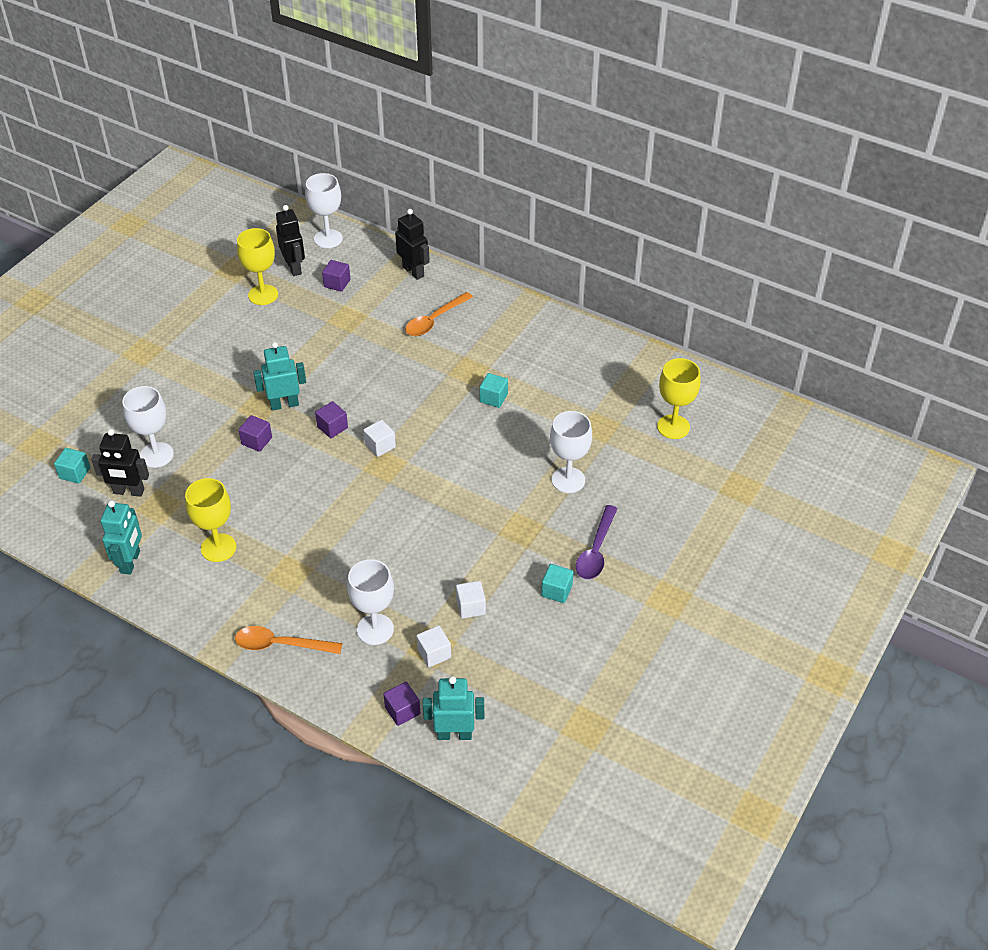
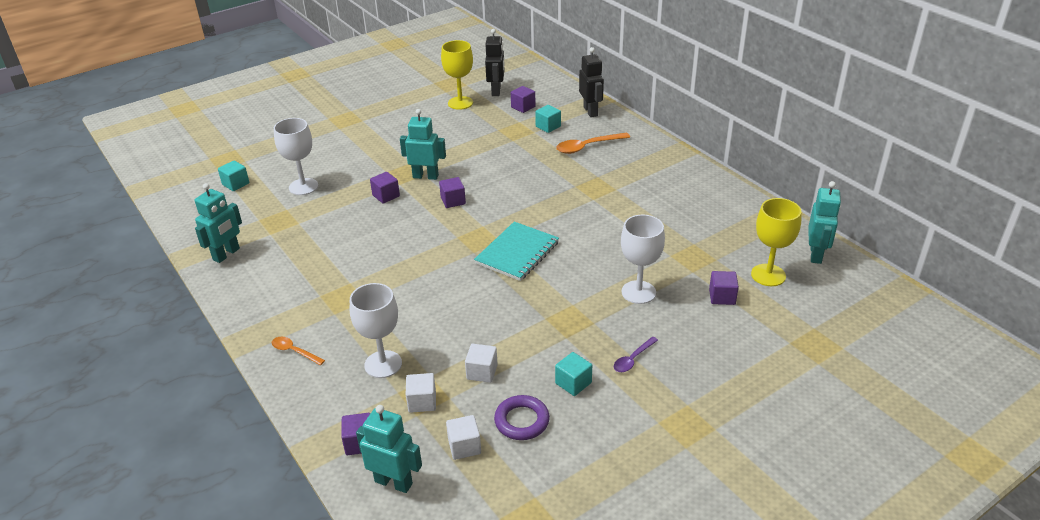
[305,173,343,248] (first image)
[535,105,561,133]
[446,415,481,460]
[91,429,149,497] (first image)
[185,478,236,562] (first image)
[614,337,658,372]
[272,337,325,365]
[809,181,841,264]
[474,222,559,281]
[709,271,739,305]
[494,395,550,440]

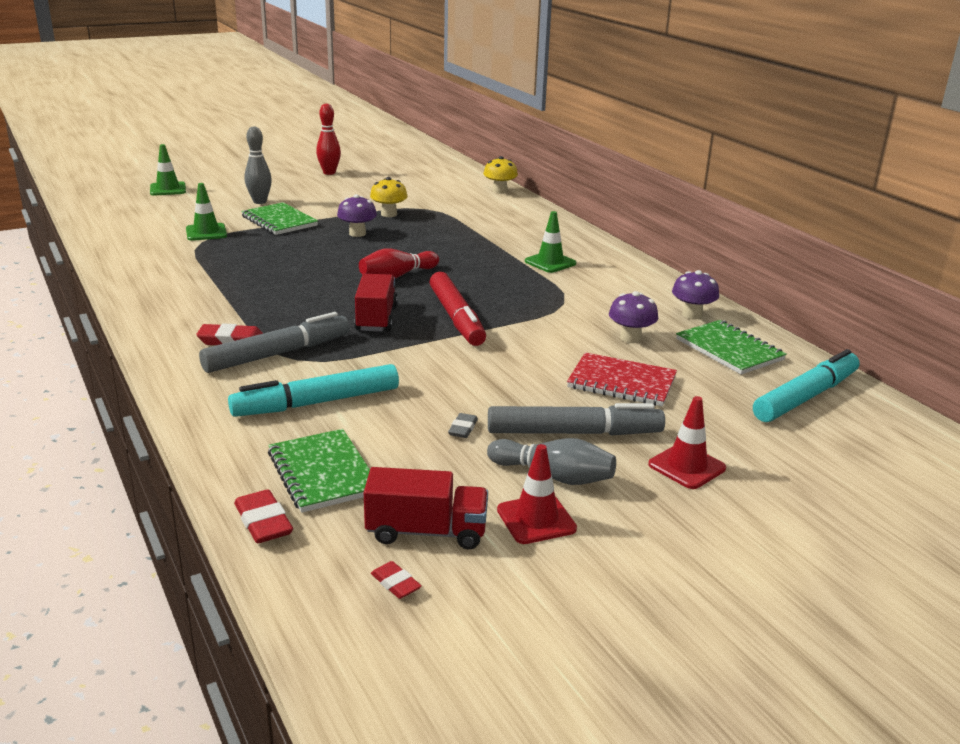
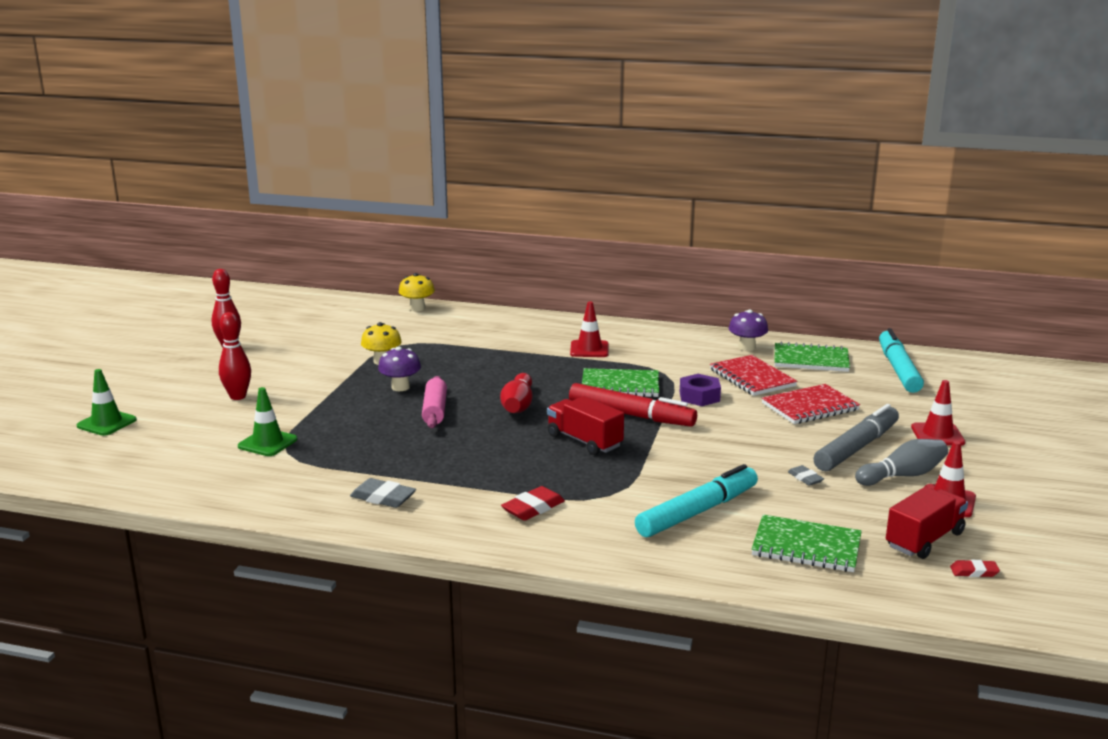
[219,312,251,400]
[582,368,659,398]
[570,302,609,357]
[710,355,797,396]
[199,312,350,373] (first image)
[635,464,758,537]
[234,489,293,543] (first image)
[680,374,721,406]
[422,376,447,428]
[350,478,416,508]

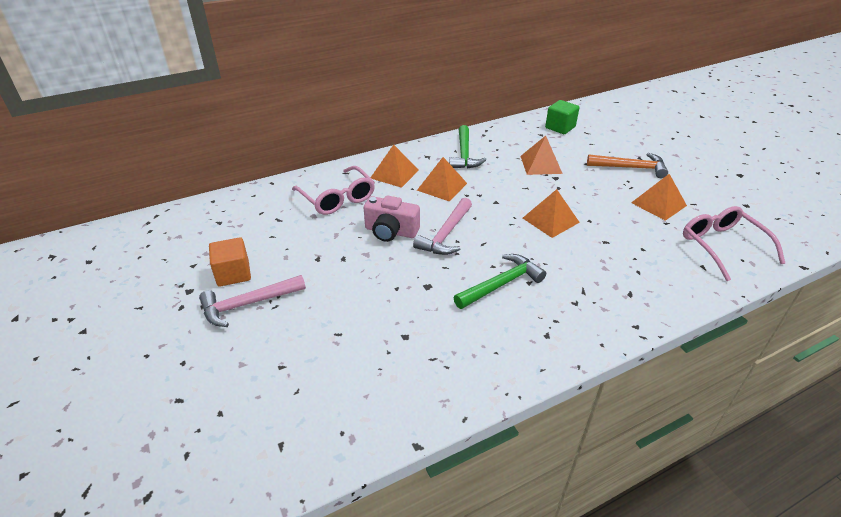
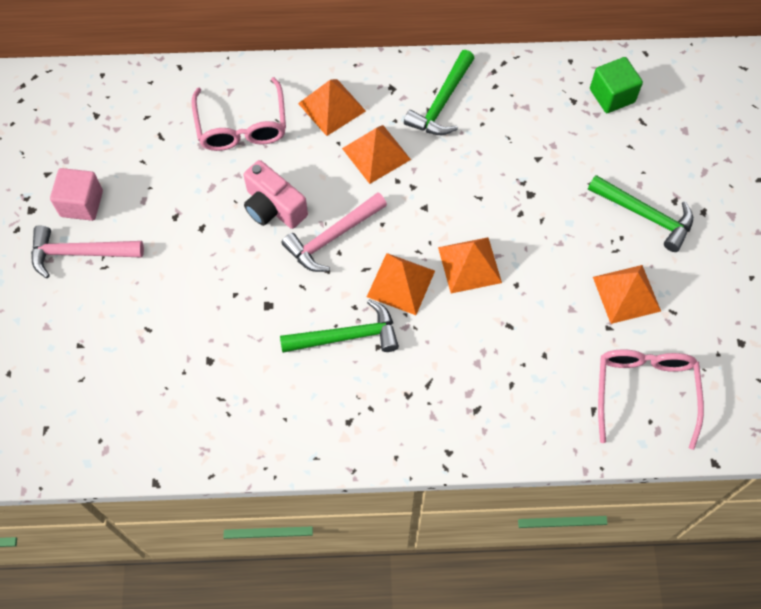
[367,253,435,315]
[588,175,693,252]
[50,168,103,221]

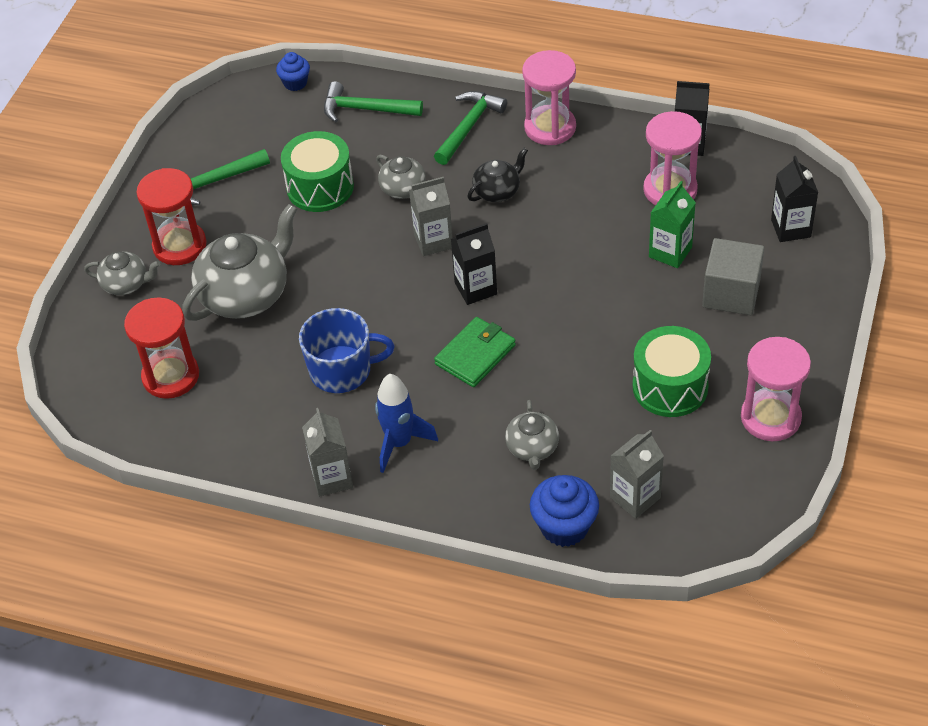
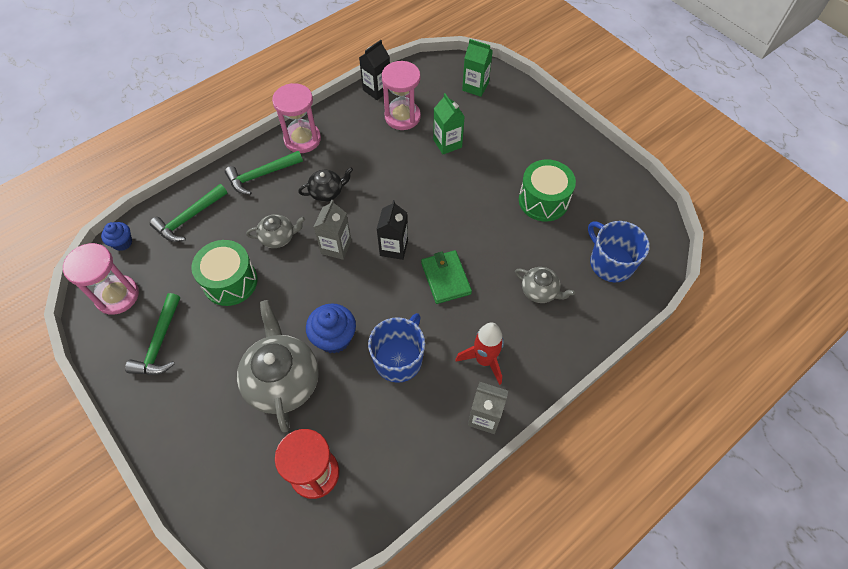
[225,151,303,195]
[298,167,353,202]
[462,39,493,97]
[136,168,207,265] (first image)
[702,238,764,315] (first image)
[84,251,160,295] (first image)
[63,243,139,315]
[455,322,504,385]
[588,221,650,282]
[306,303,356,354]

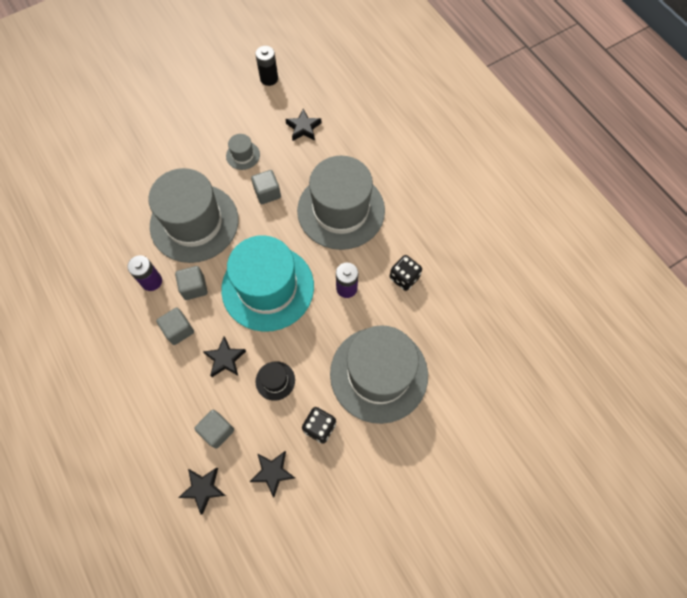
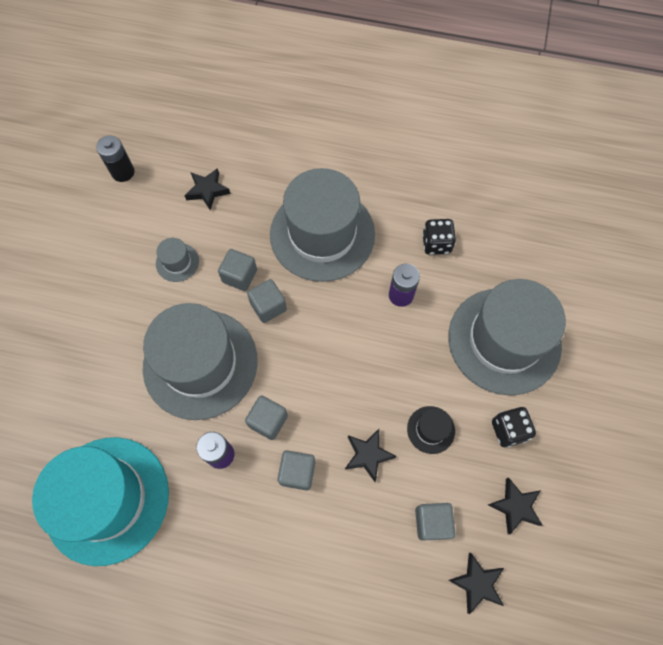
[32,437,169,566]
[247,279,287,323]

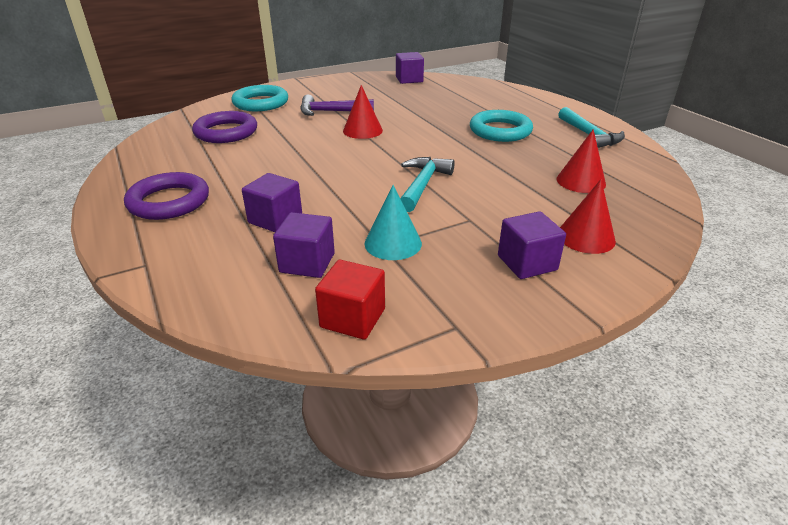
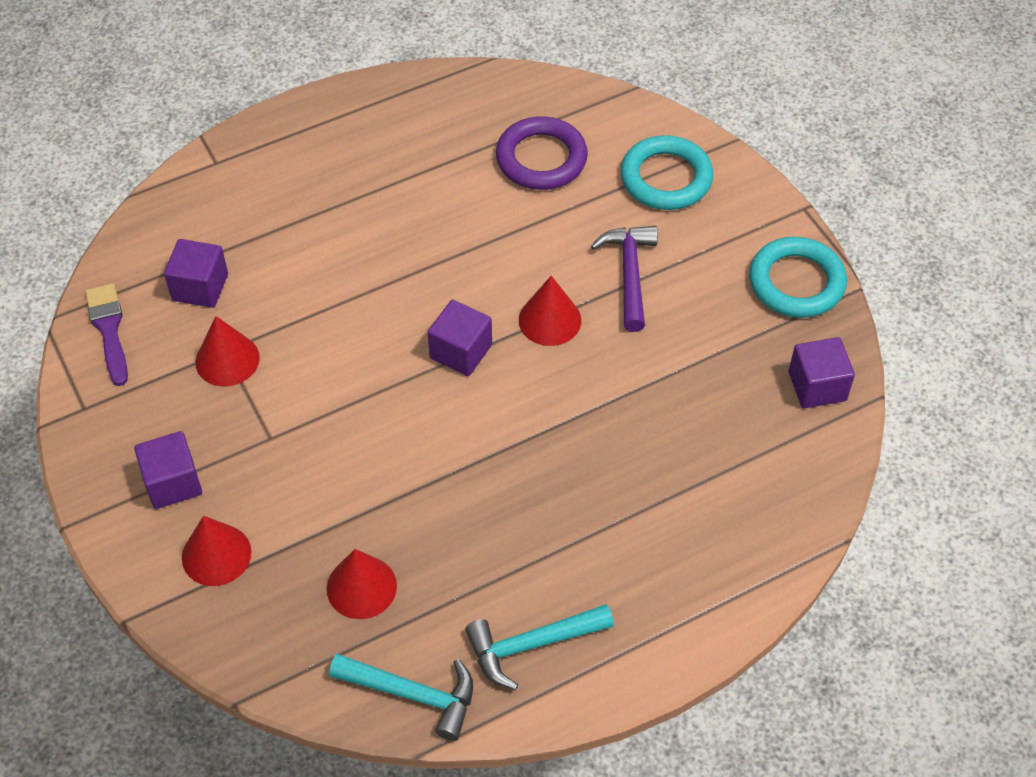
[749,237,847,318]
[329,654,473,741]
[124,172,209,220] (first image)
[428,300,492,376]
[195,316,260,387]
[85,283,128,386]

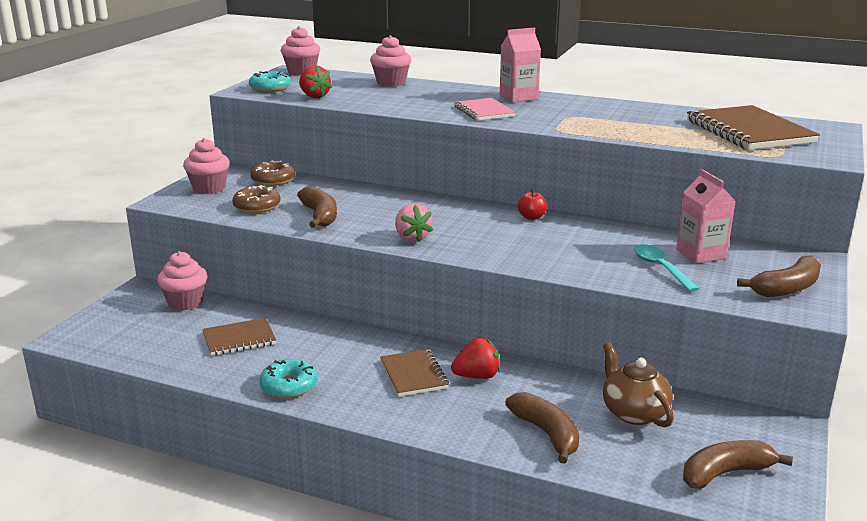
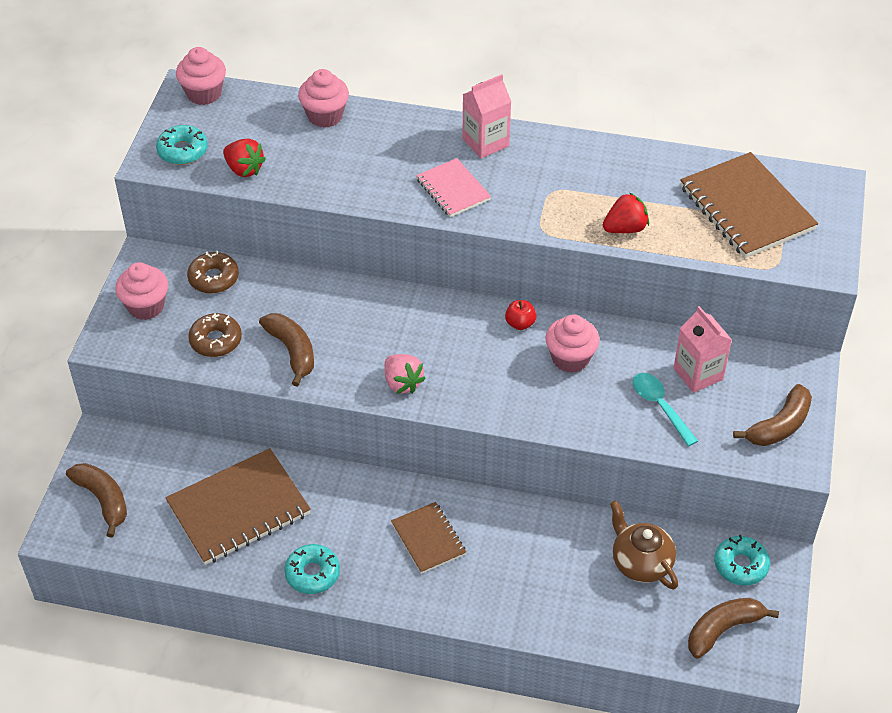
[545,314,600,373]
[165,448,311,565]
[603,192,649,233]
[66,463,127,538]
[714,535,770,586]

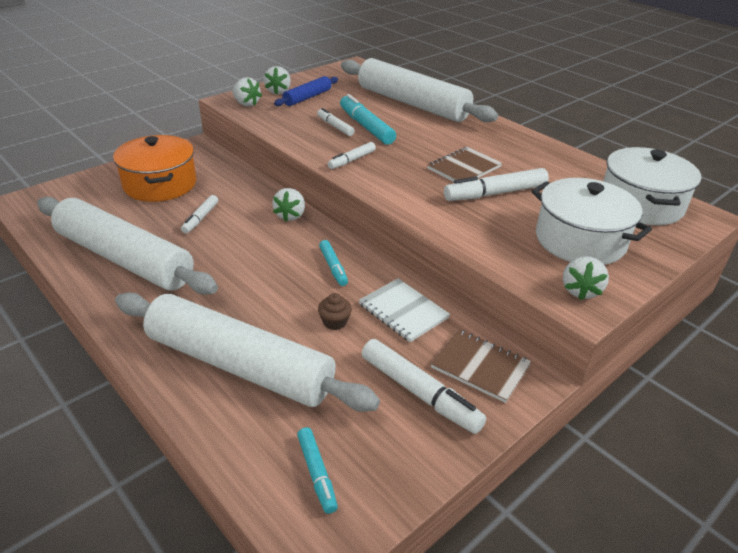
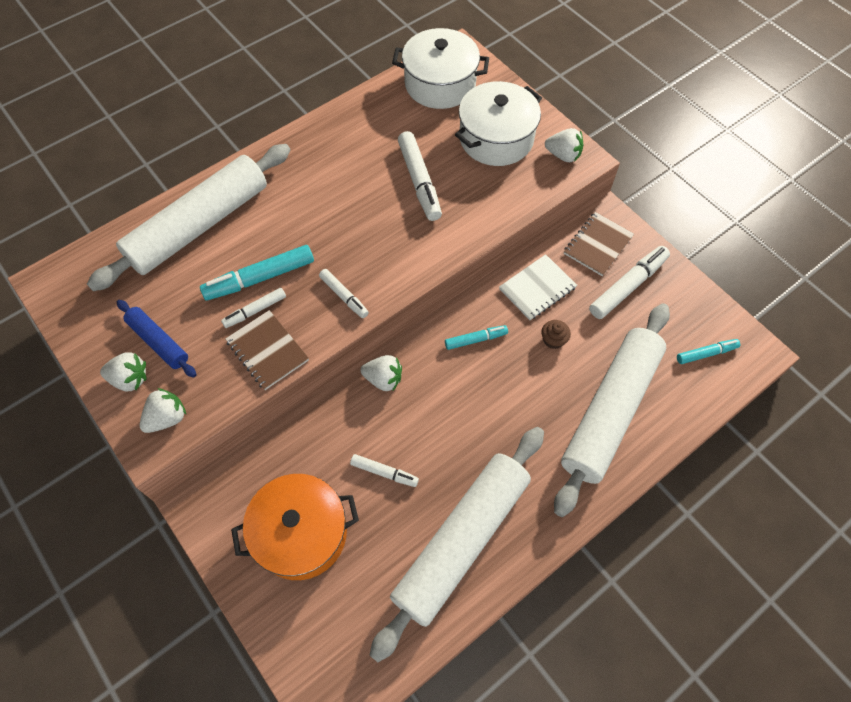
[225,310,309,390]

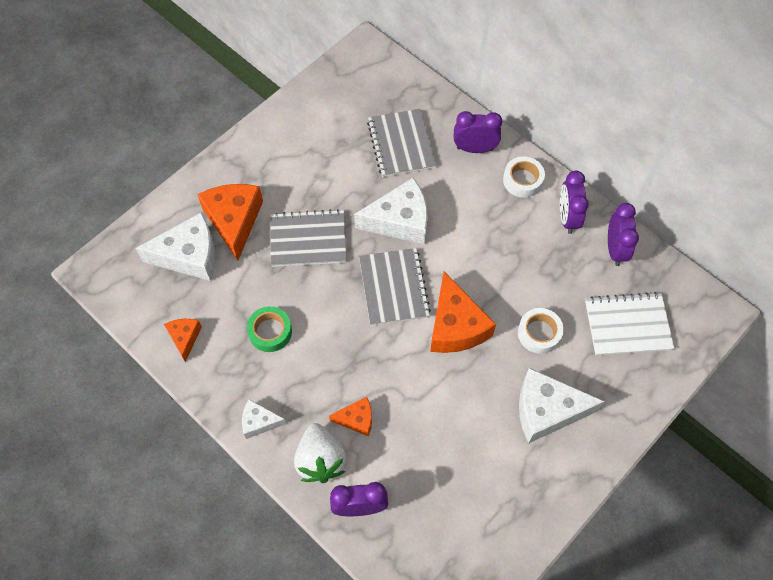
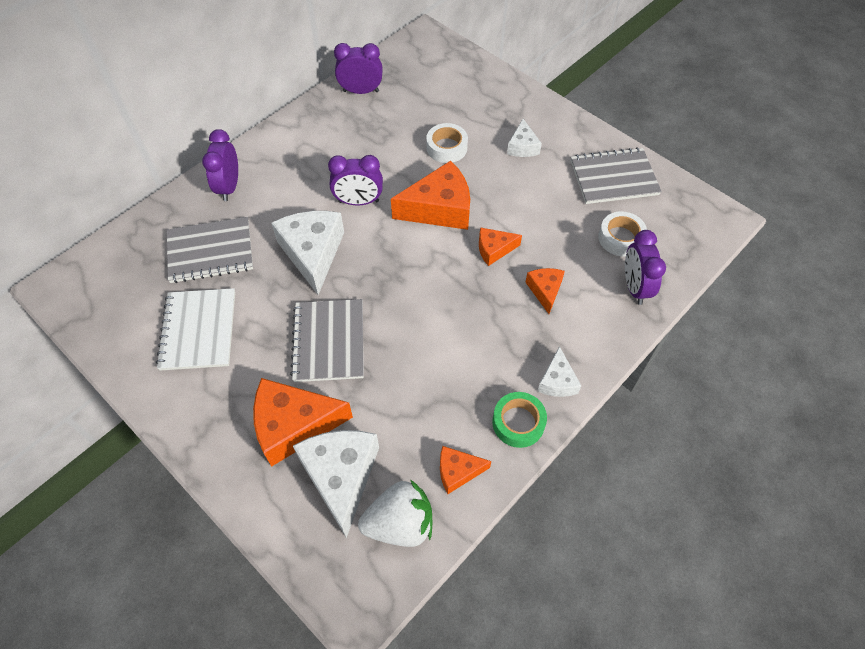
[598,211,647,256]
[328,155,383,206]
[571,147,662,204]
[156,288,235,371]
[492,392,547,448]
[507,119,542,157]
[358,479,432,547]
[479,227,522,266]

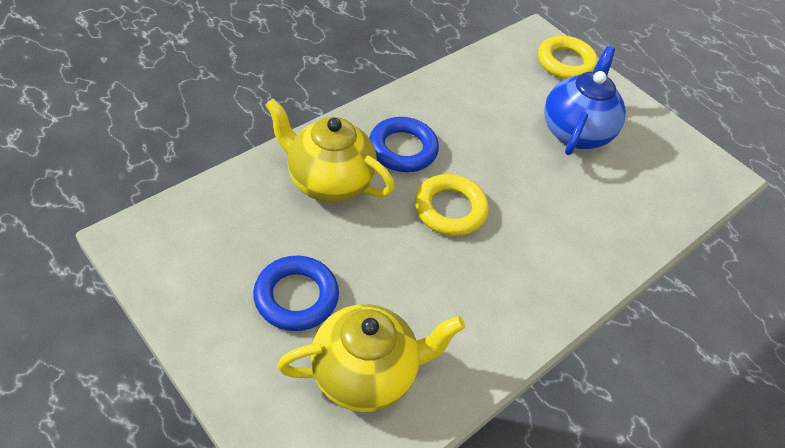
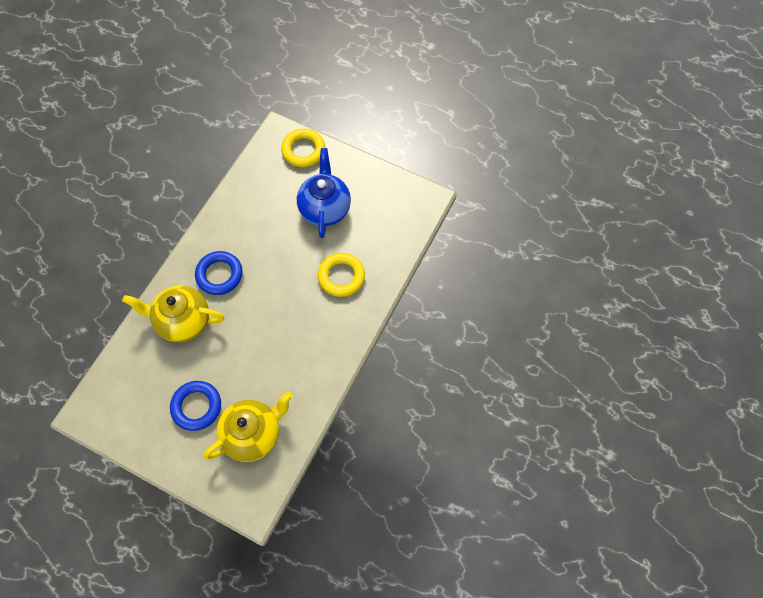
[318,253,365,297]

